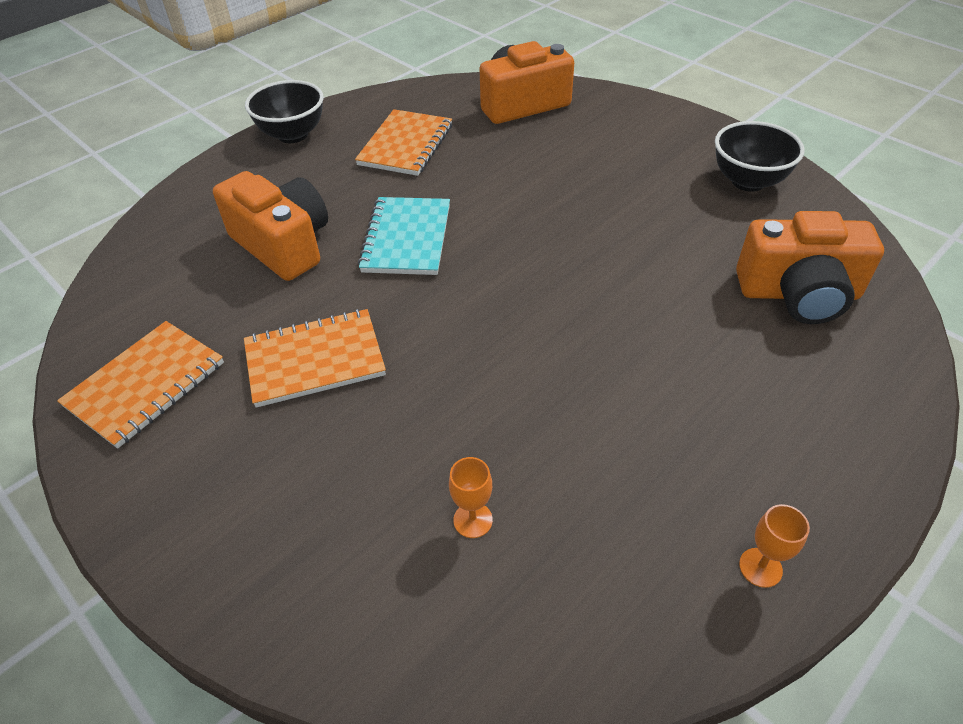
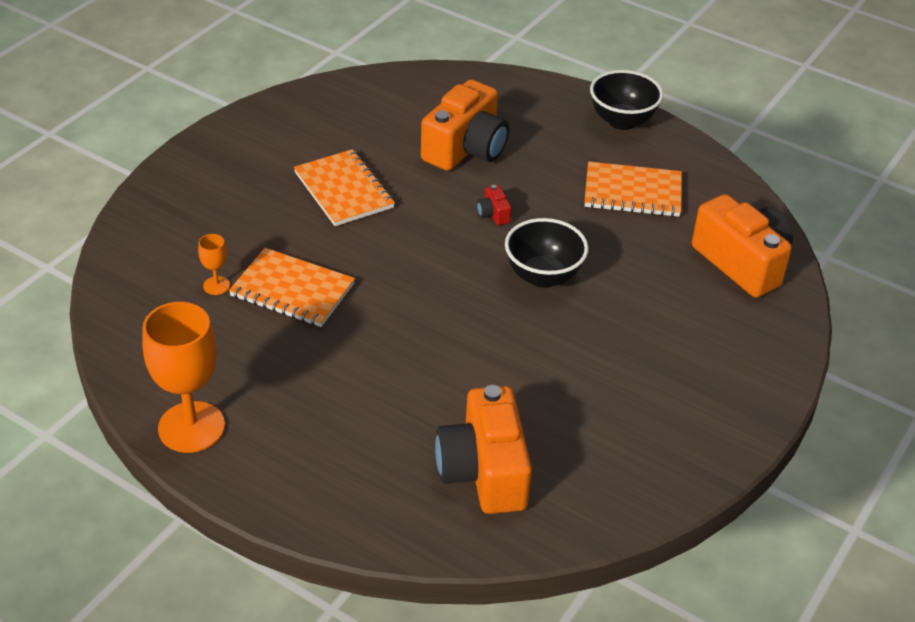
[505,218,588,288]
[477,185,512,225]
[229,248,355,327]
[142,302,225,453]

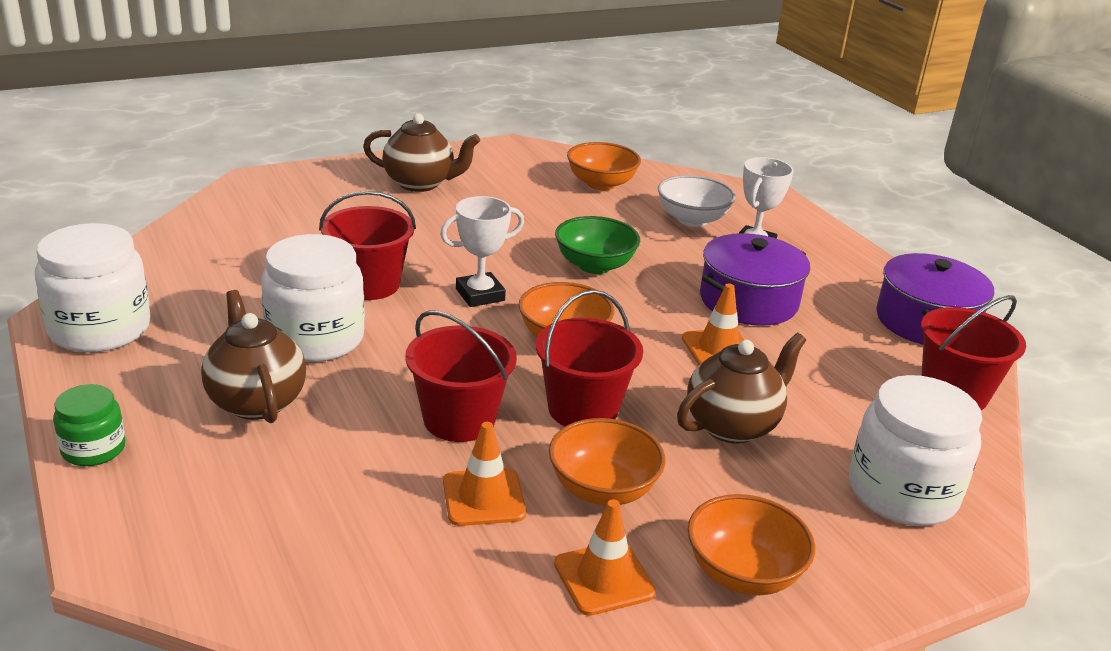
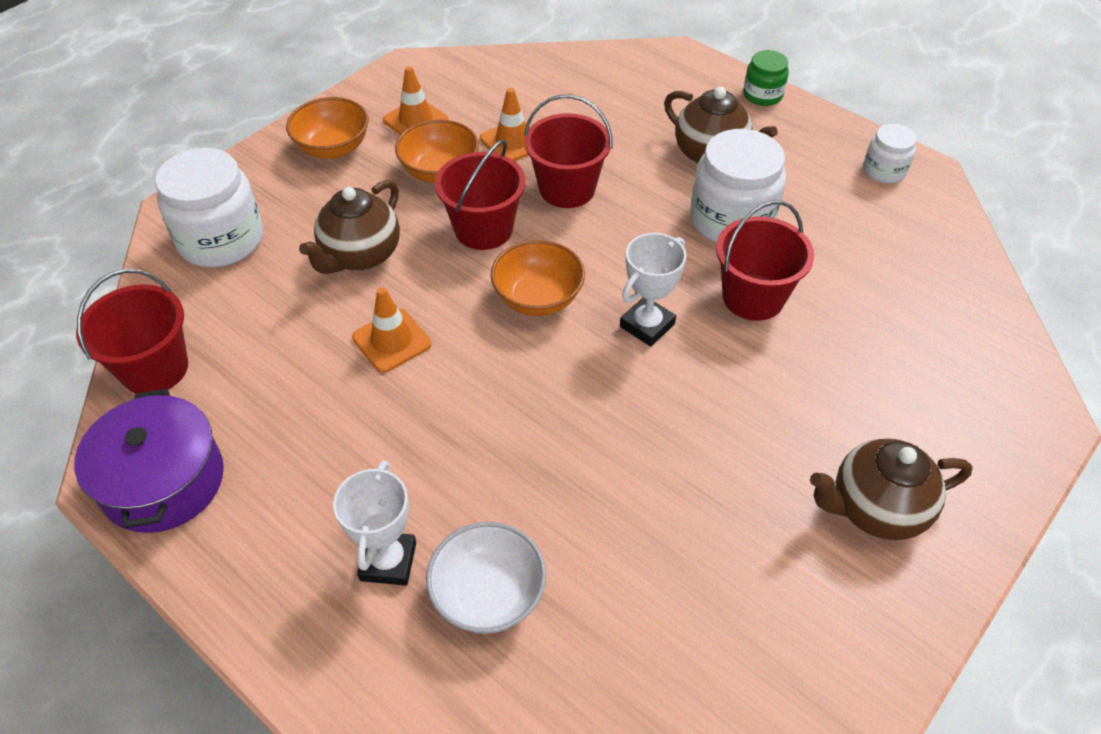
[567,142,641,191] (first image)
[555,216,640,274] (first image)
[863,124,917,183]
[700,233,810,326] (first image)

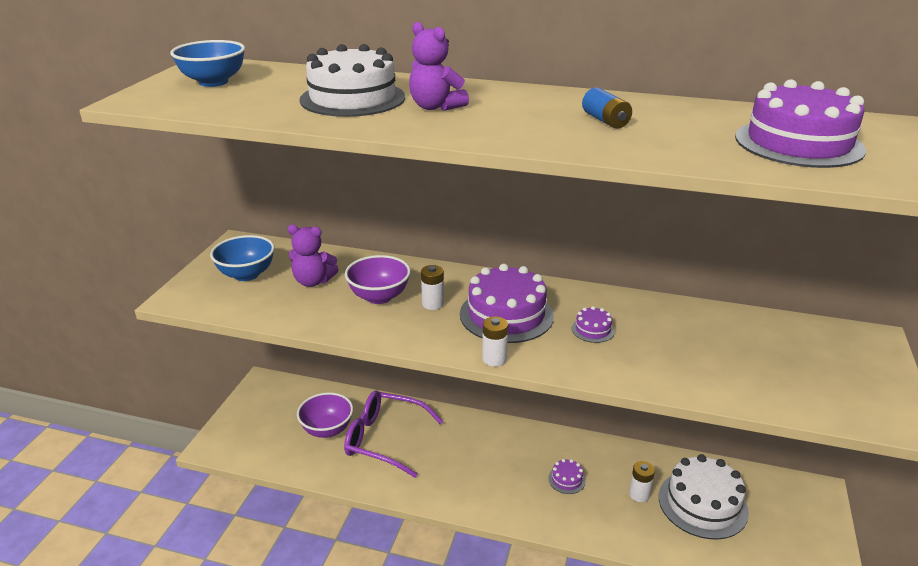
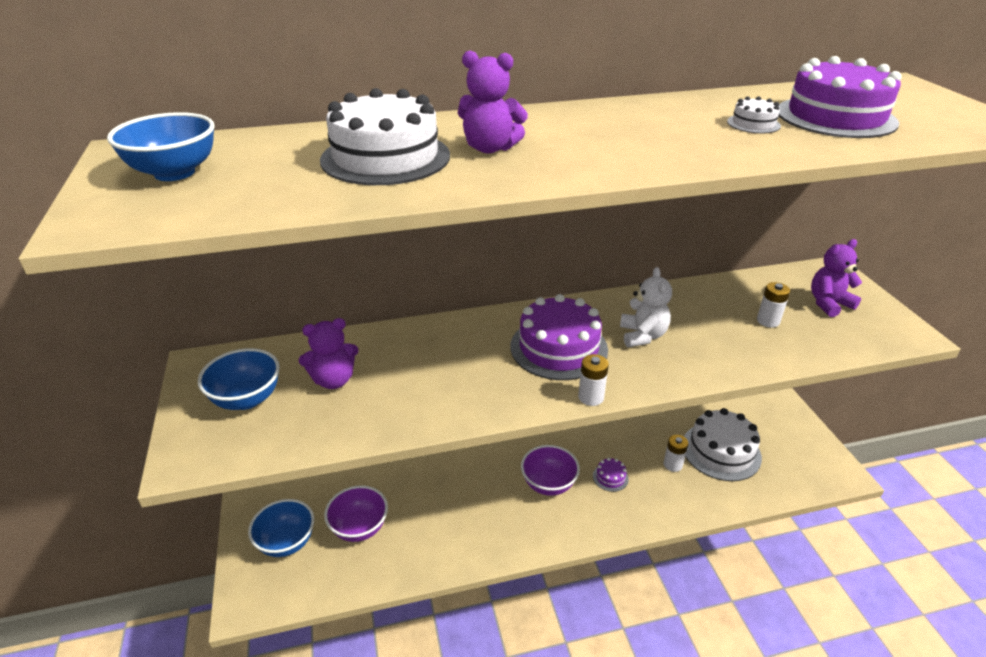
[582,87,632,129] (first image)
[521,445,580,496]
[757,282,790,328]
[620,267,672,347]
[344,391,443,478] (first image)
[727,96,781,133]
[811,239,862,317]
[248,499,314,557]

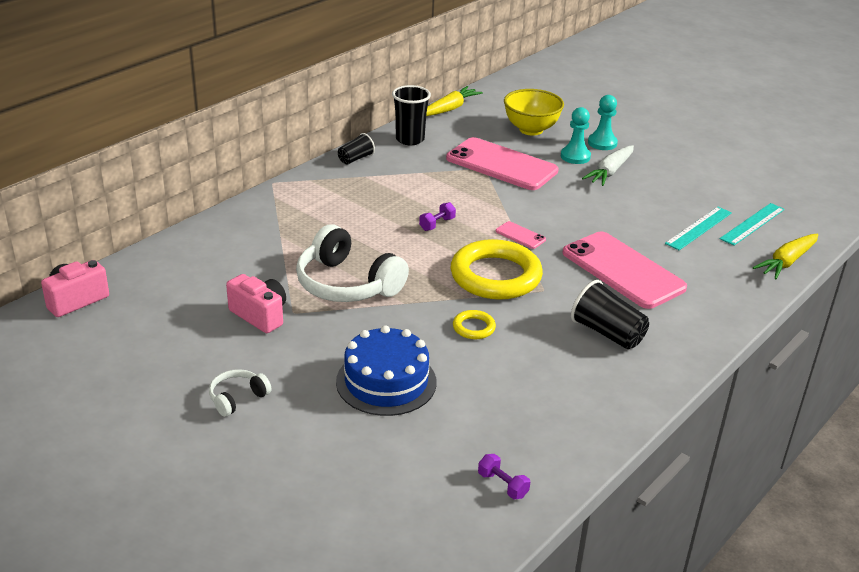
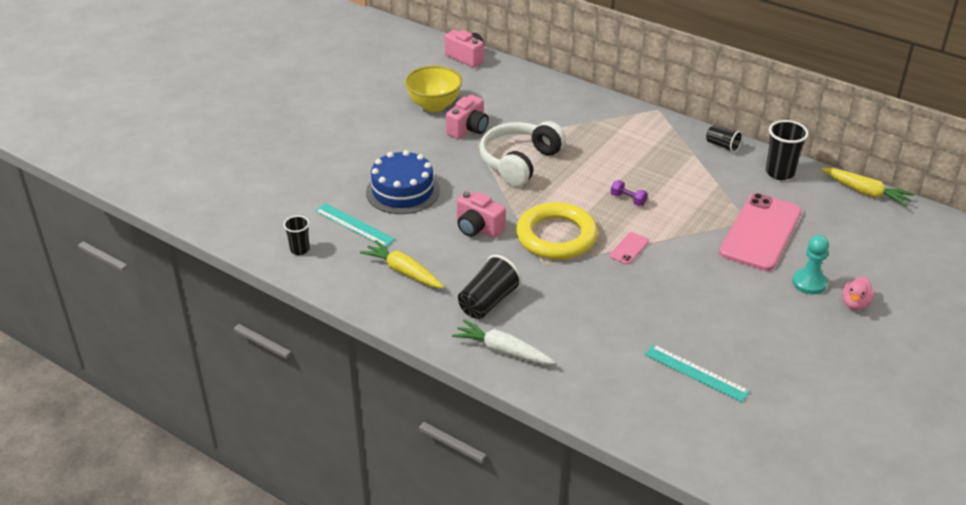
[405,66,462,112]
[842,276,875,310]
[452,320,556,364]
[315,203,395,247]
[563,231,687,309] (first image)
[360,240,444,288]
[457,191,506,238]
[209,369,271,417] (first image)
[284,216,310,255]

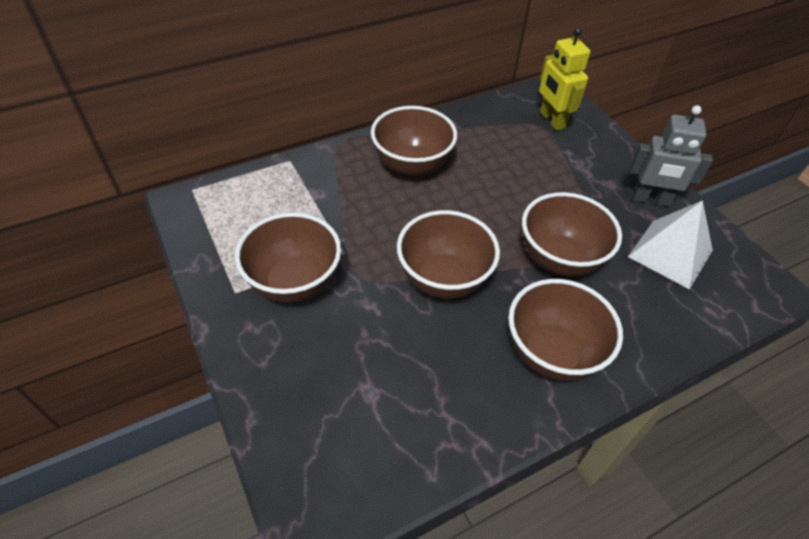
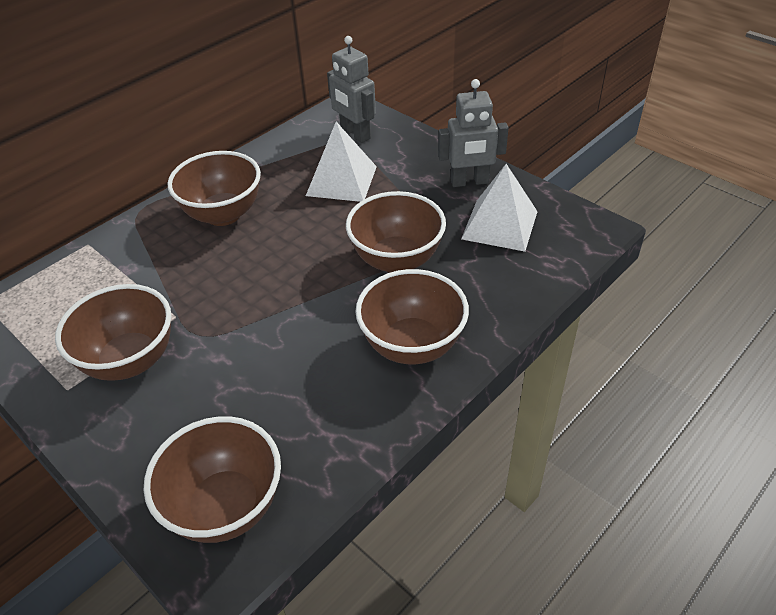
[327,36,376,143]
[144,416,281,543]
[306,122,377,202]

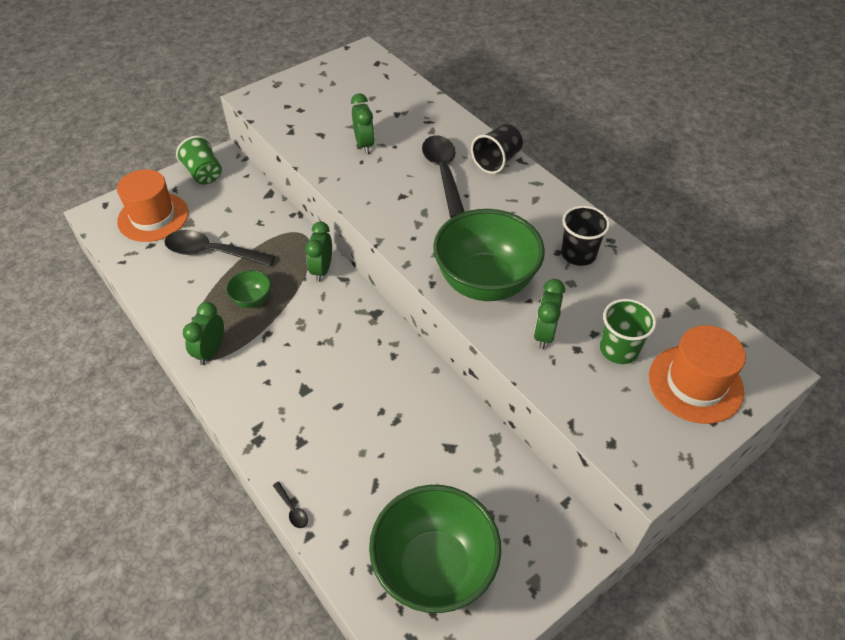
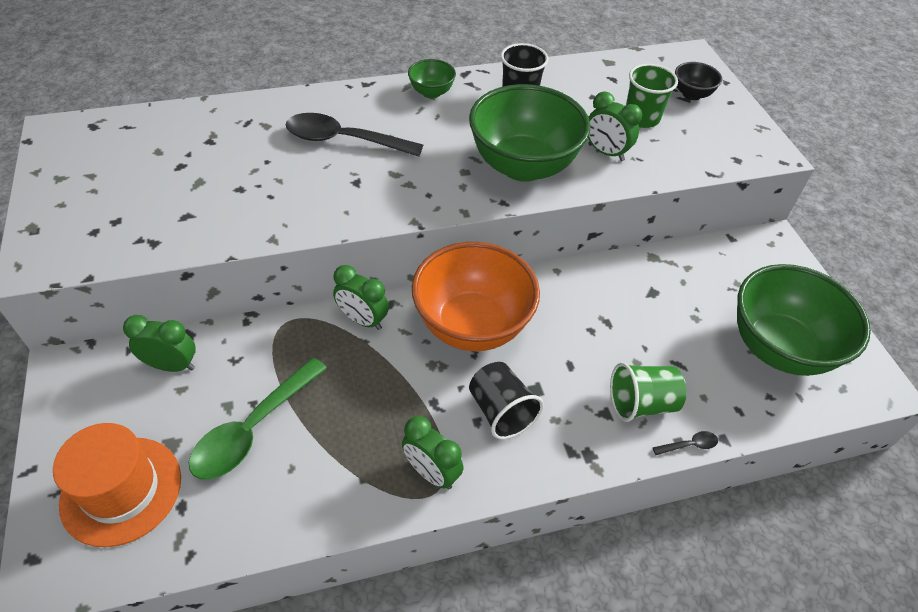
[123,315,196,372]
[469,362,544,439]
[610,362,687,422]
[189,357,327,480]
[408,59,456,98]
[675,62,722,100]
[412,242,540,351]

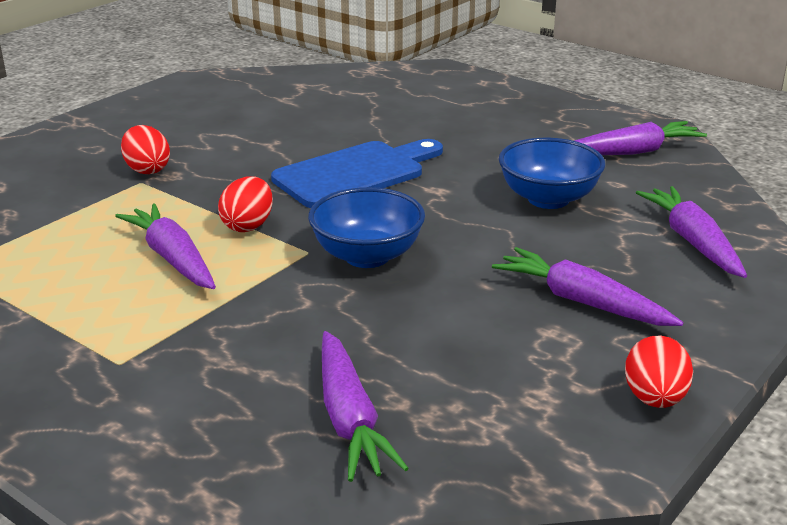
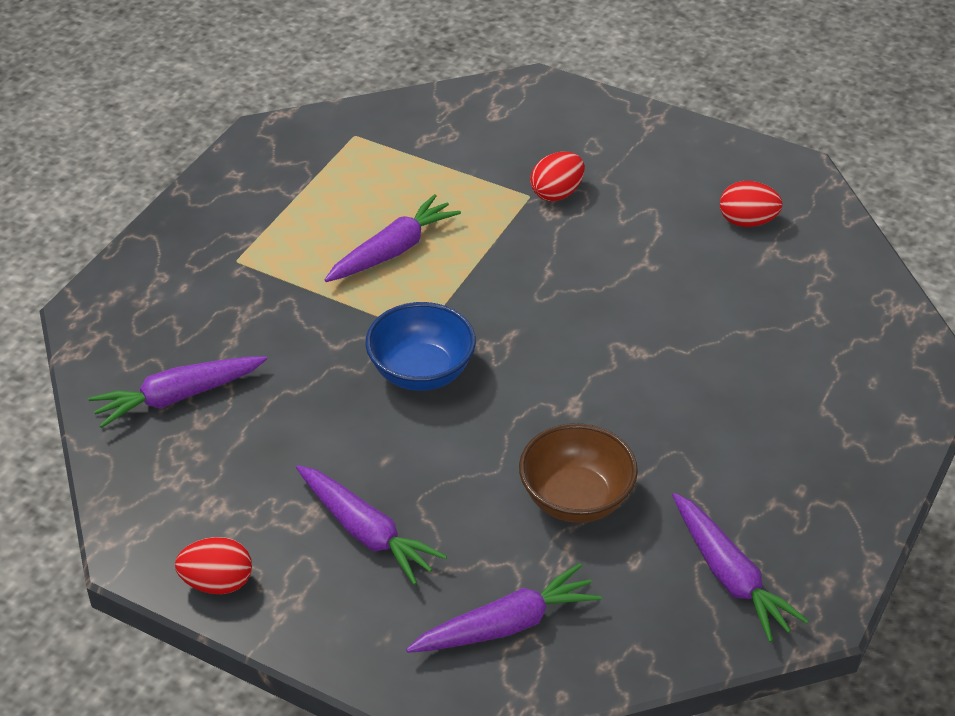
[519,423,638,523]
[271,139,443,208] (first image)
[720,181,783,227]
[296,465,447,585]

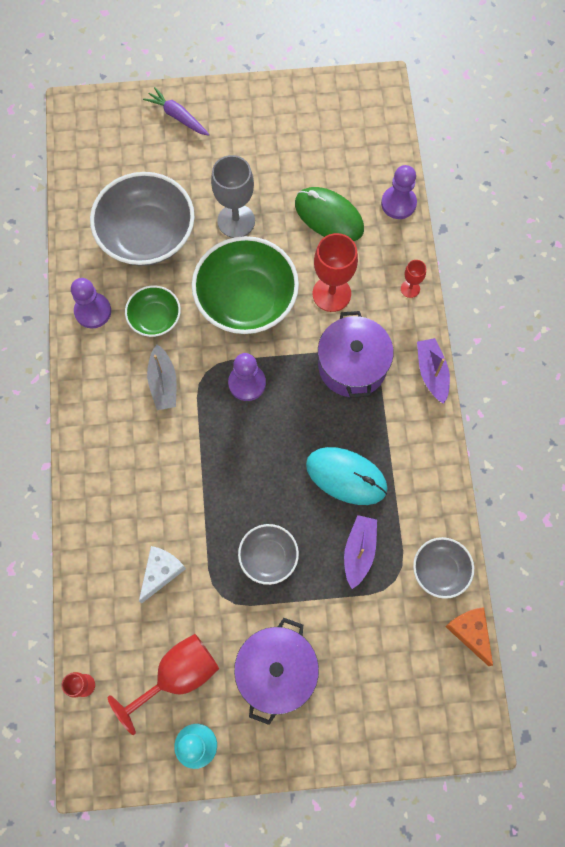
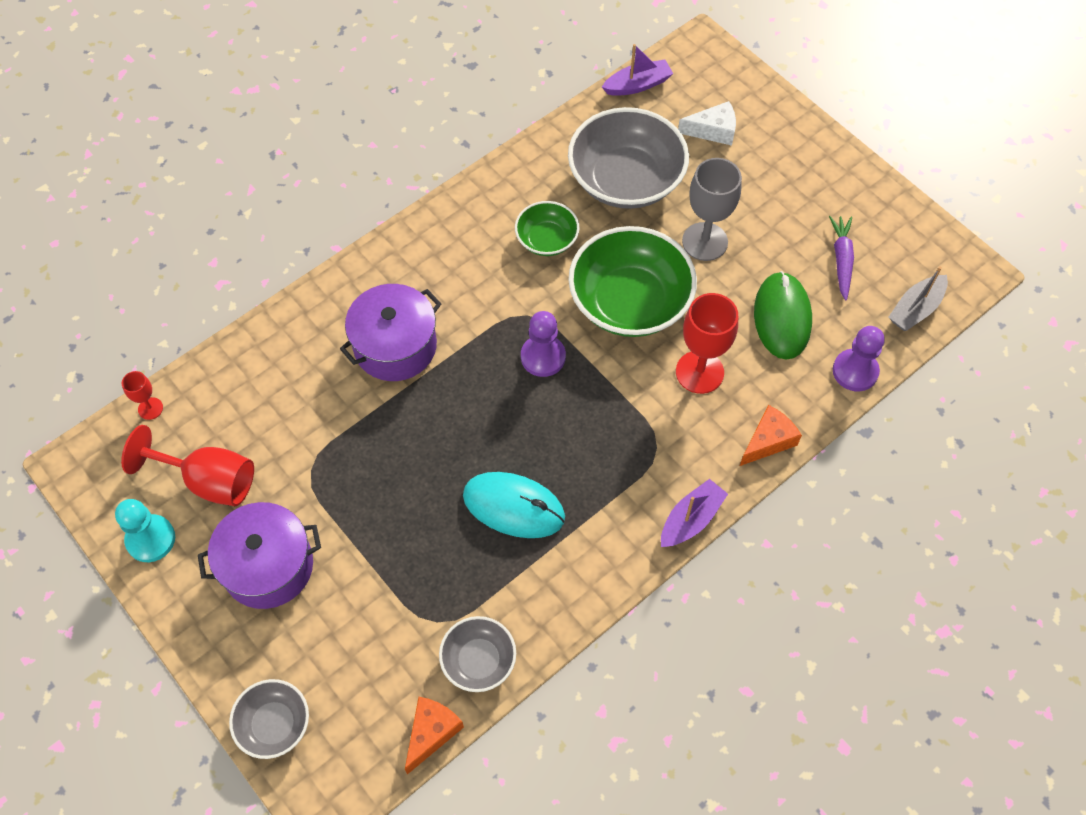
[829,216,854,300]
[740,405,802,466]
[71,278,111,328] (first image)
[340,284,441,381]
[889,266,948,331]
[463,472,565,538]
[602,44,673,96]
[229,679,309,759]
[678,101,736,146]

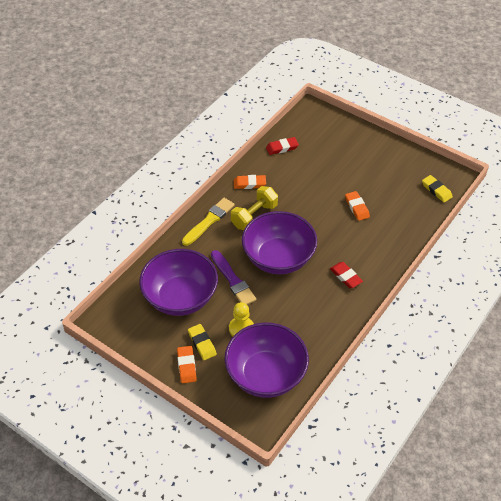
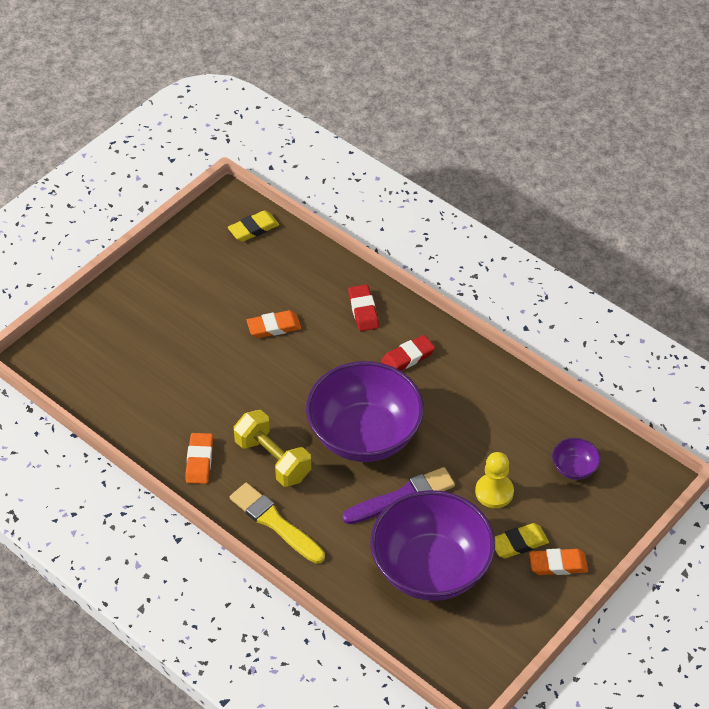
[348,284,379,331]
[552,438,601,480]

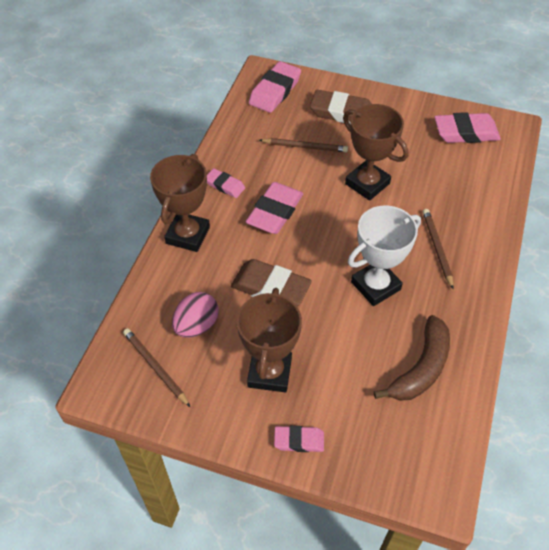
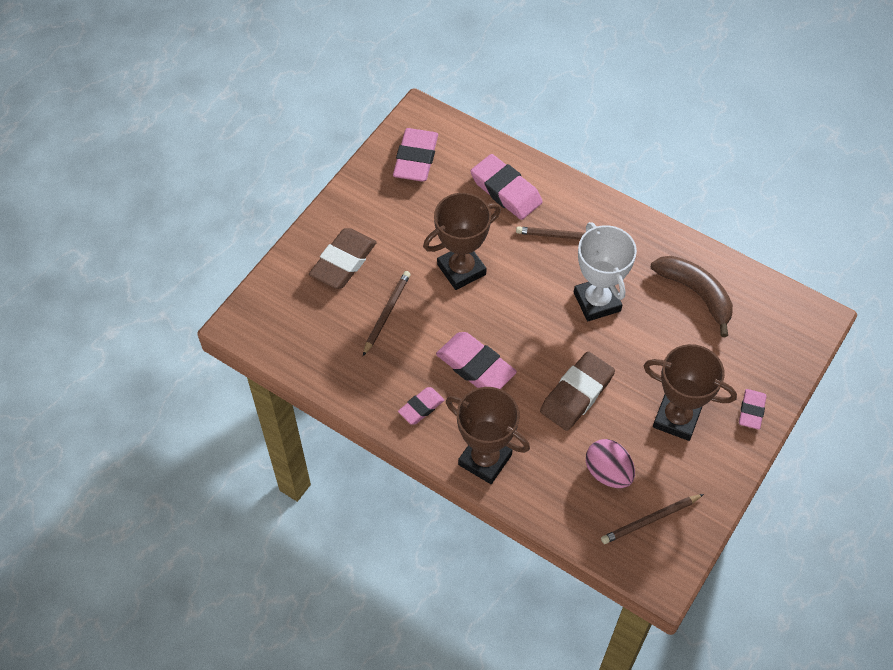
[470,154,543,220]

